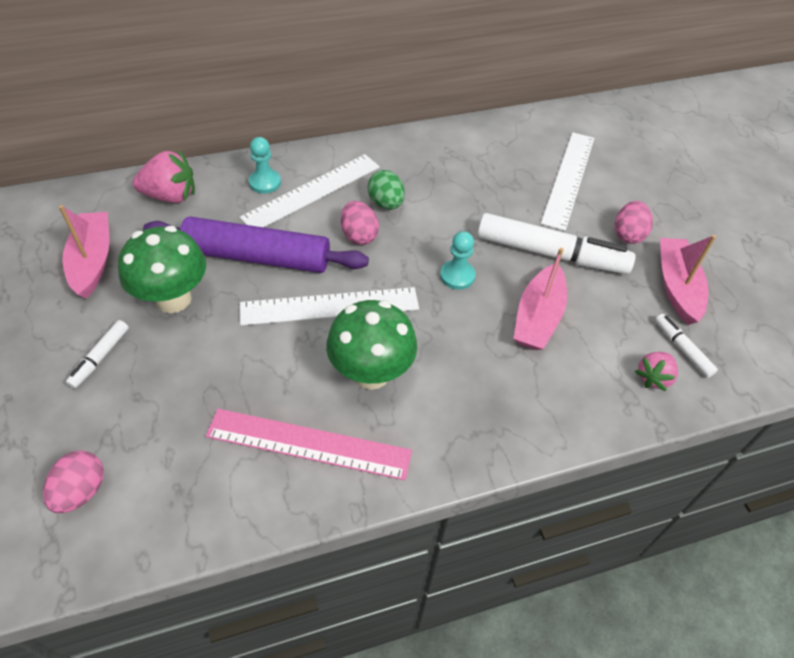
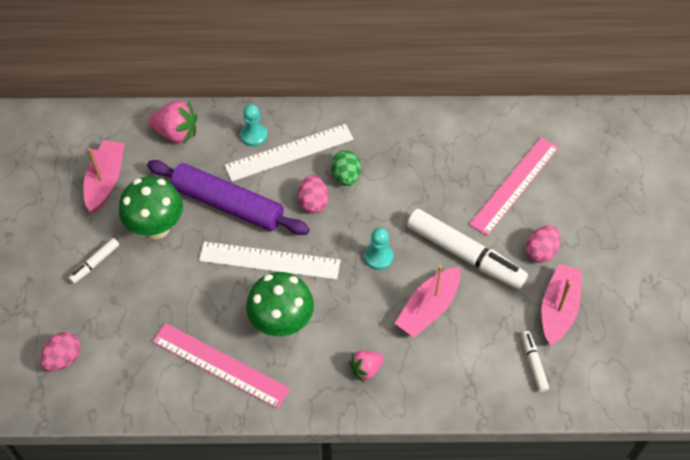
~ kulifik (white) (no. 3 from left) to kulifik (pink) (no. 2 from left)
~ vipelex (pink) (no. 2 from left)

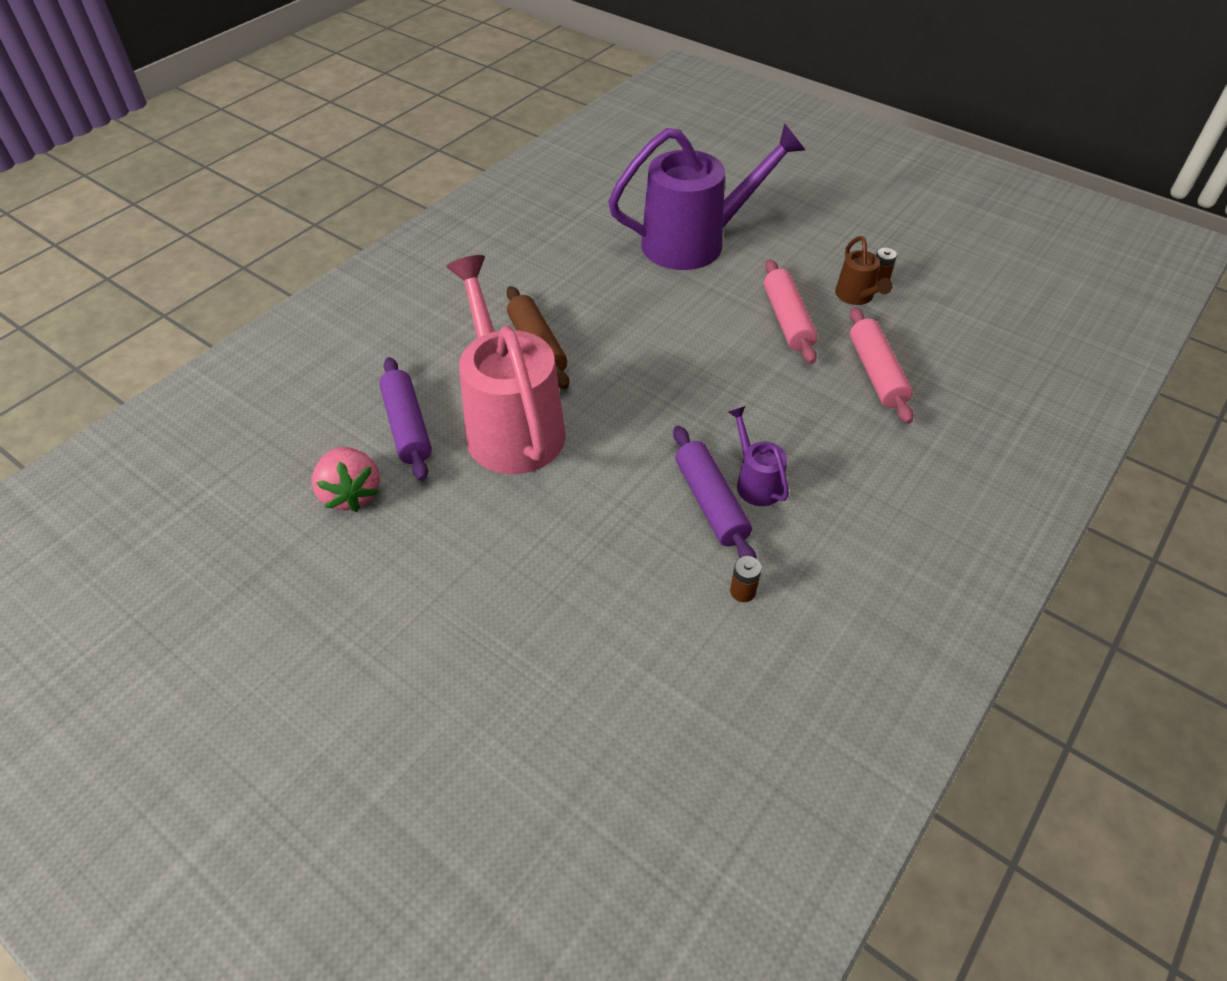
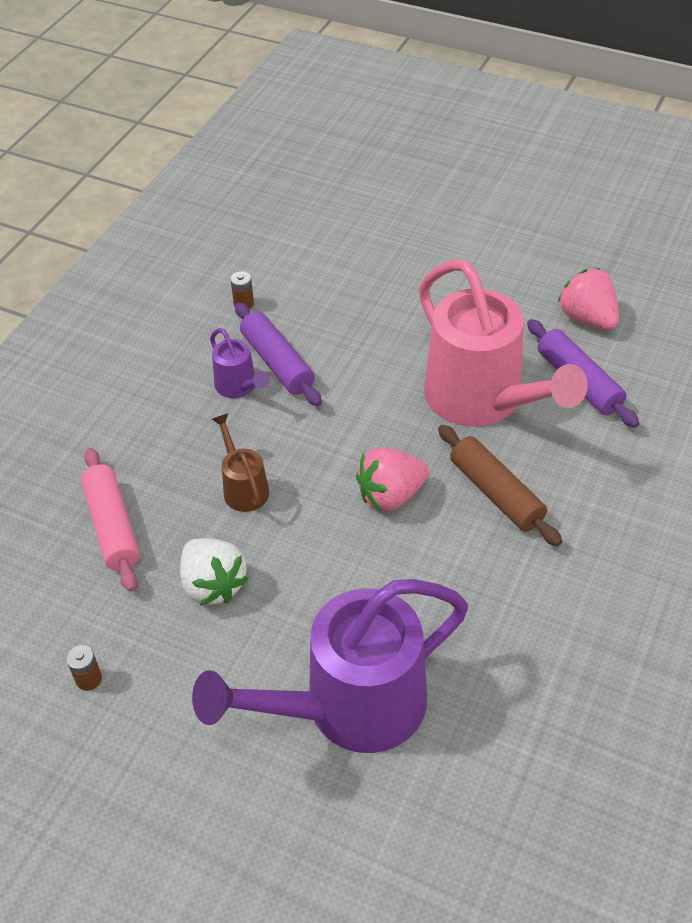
~ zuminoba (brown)
~ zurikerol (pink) (no. 1 from left) to vipelex (white)
+ vipelex (pink) (no. 1 from left)

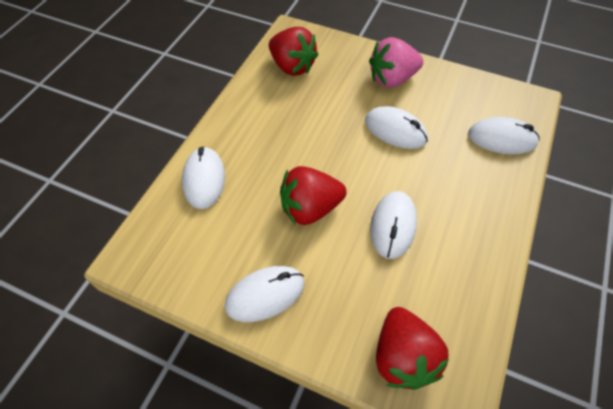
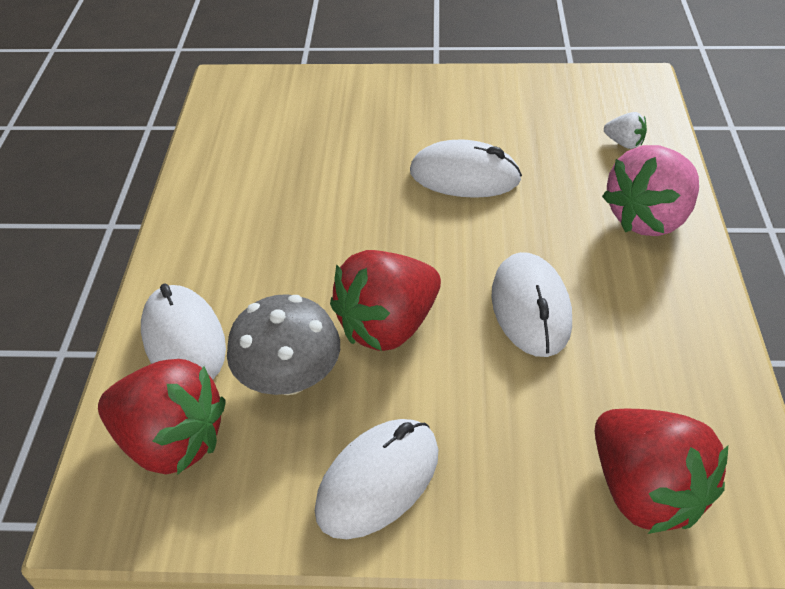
~ vipelex (red) (no. 1 from left)
~ vipelex (pink)
~ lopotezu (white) (no. 5 from left) to vipelex (white)
+ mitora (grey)

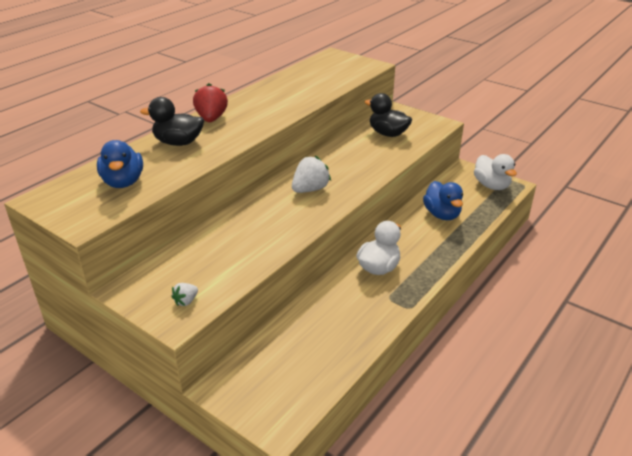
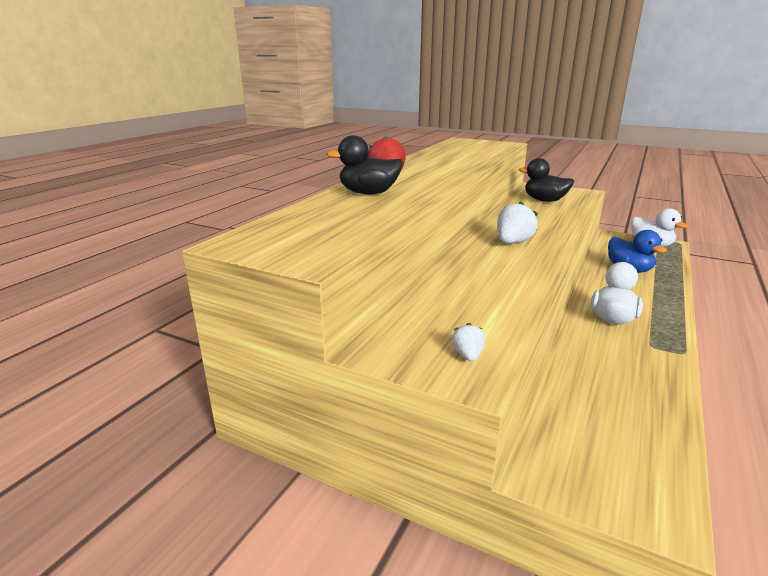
- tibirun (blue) (no. 1 from left)
~ vipelex (white) (no. 1 from left) 150 degrees clockwise

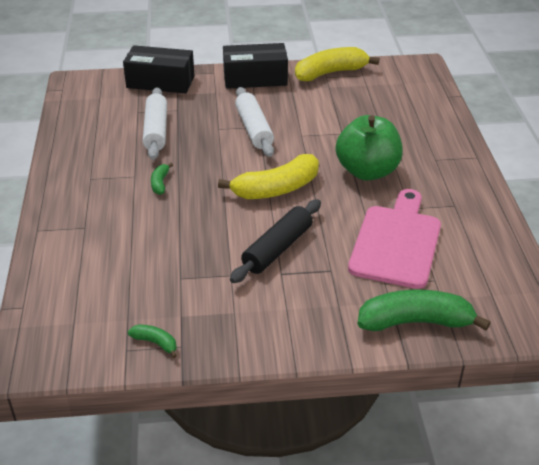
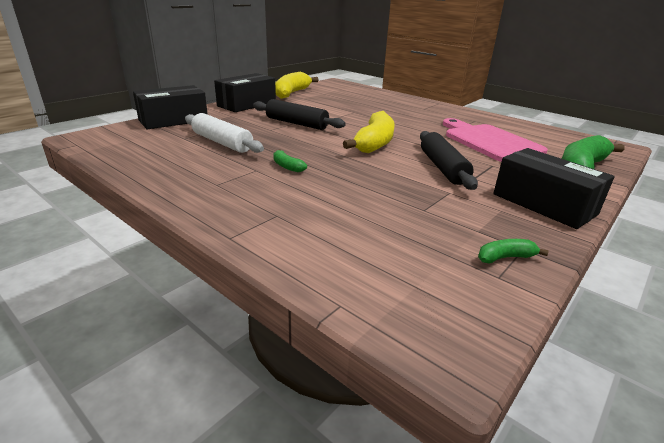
~ zurikerol (white) (no. 2 from left) to zurikerol (black) (no. 1 from left)
- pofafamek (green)
+ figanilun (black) (no. 3 from left)

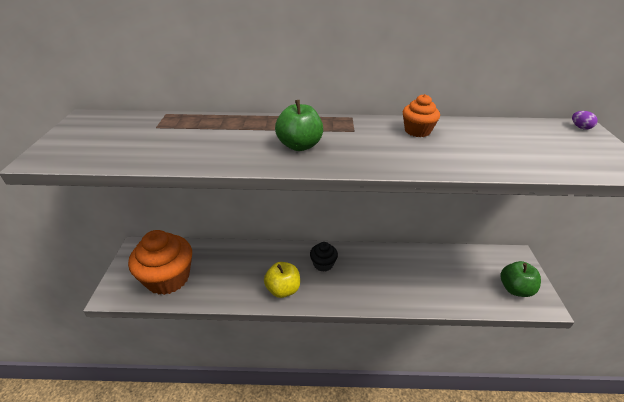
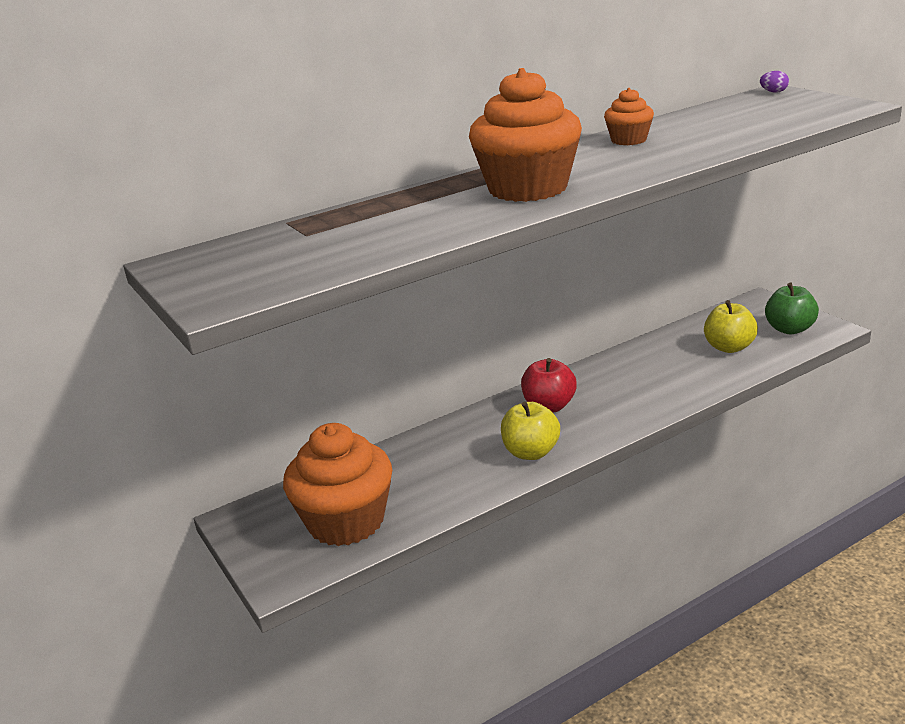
~ pofafamek (green) (no. 1 from left) to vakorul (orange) (no. 2 from left)
~ vakorul (black) to pofafamek (red)
+ pofafamek (yellow) (no. 2 from left)

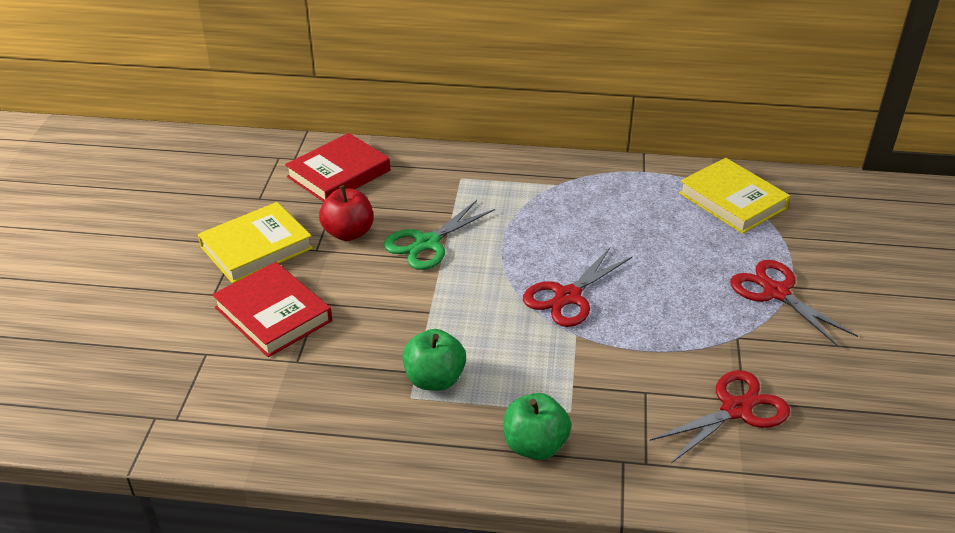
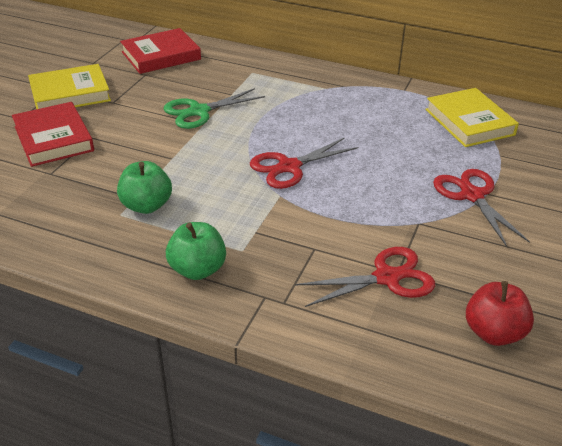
~ pofafamek (red)

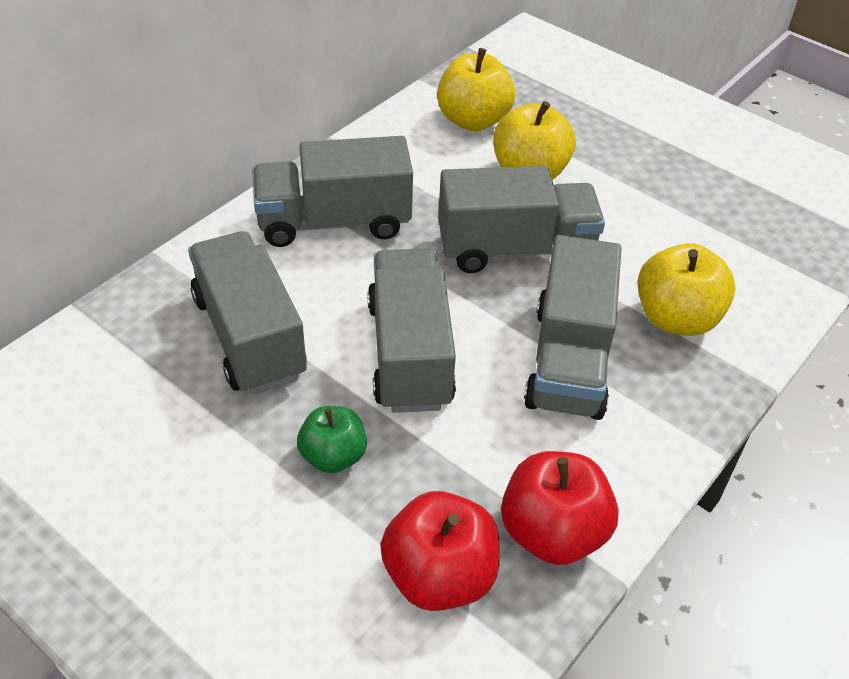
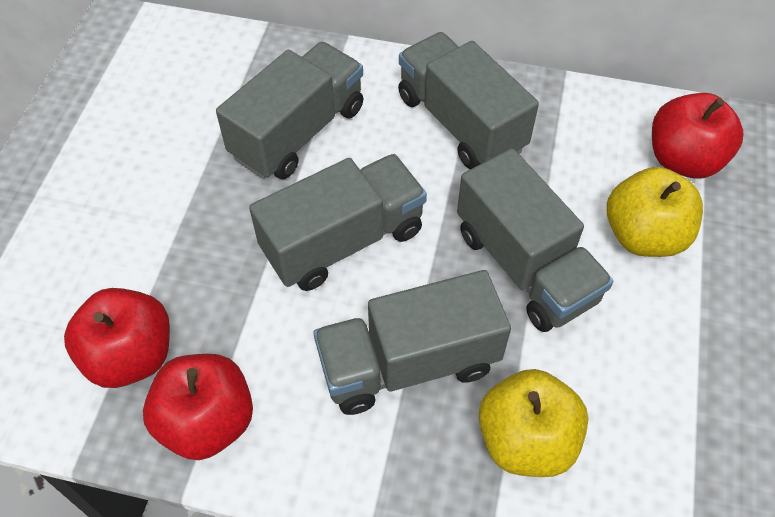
~ pofafamek (yellow) (no. 1 from left) to pofafamek (red) (no. 3 from left)
- pofafamek (green)

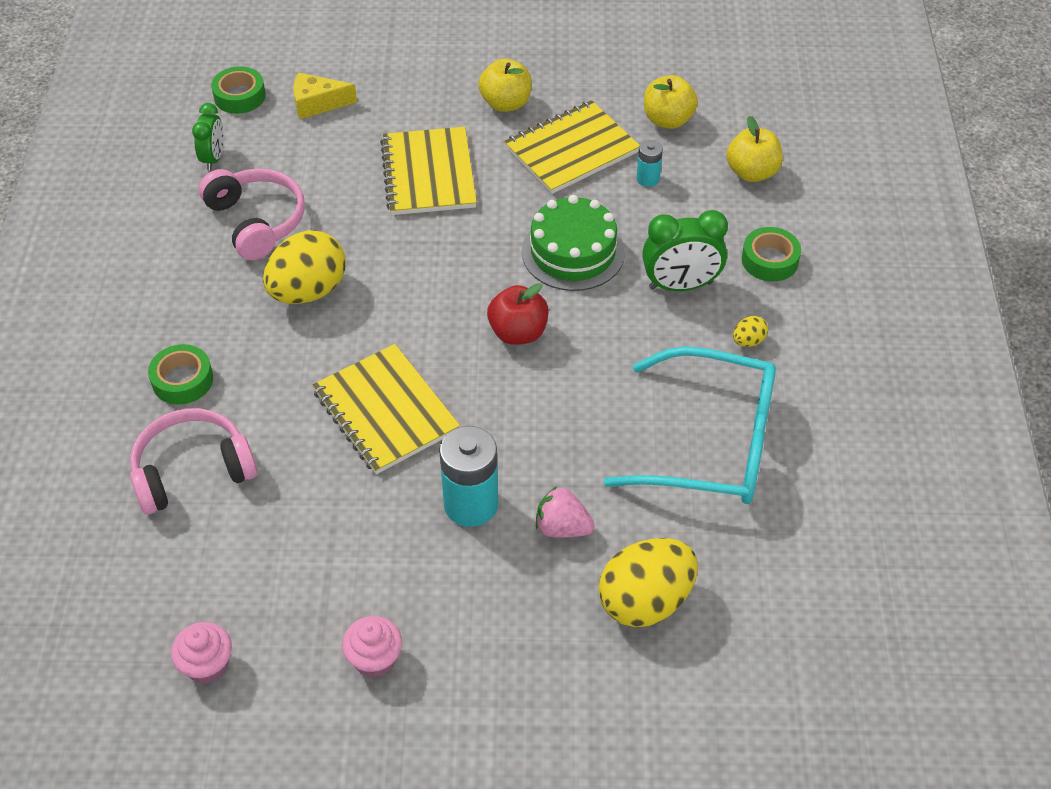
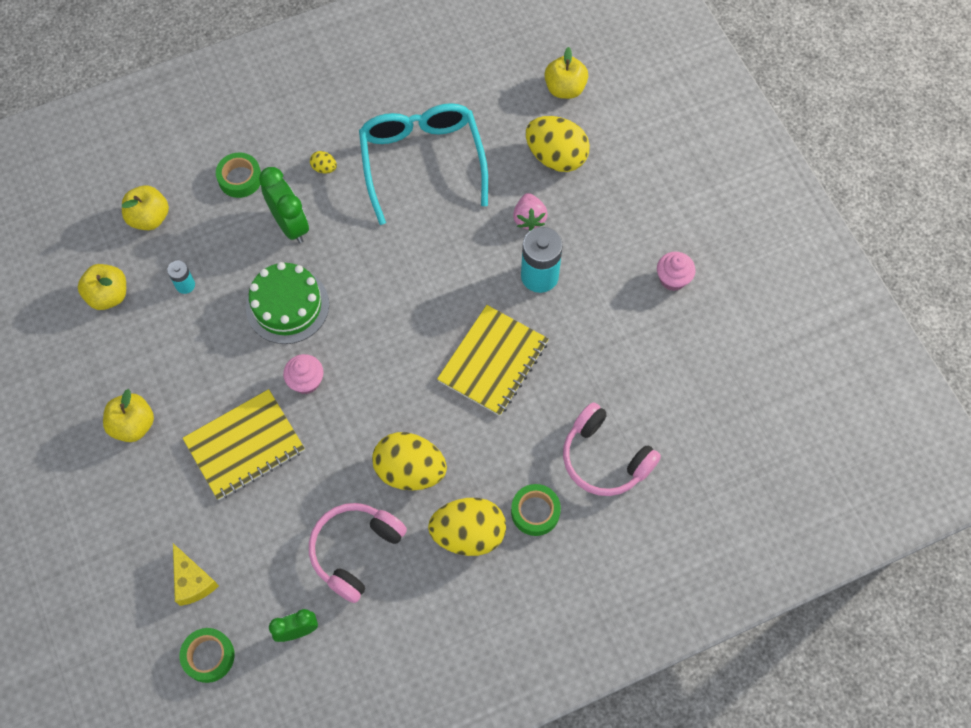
- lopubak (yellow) (no. 3 from left)
- pofafamek (red)
~ vakorul (pink) (no. 1 from left)
+ pofafamek (yellow) (no. 4 from left)
+ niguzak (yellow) (no. 3 from left)

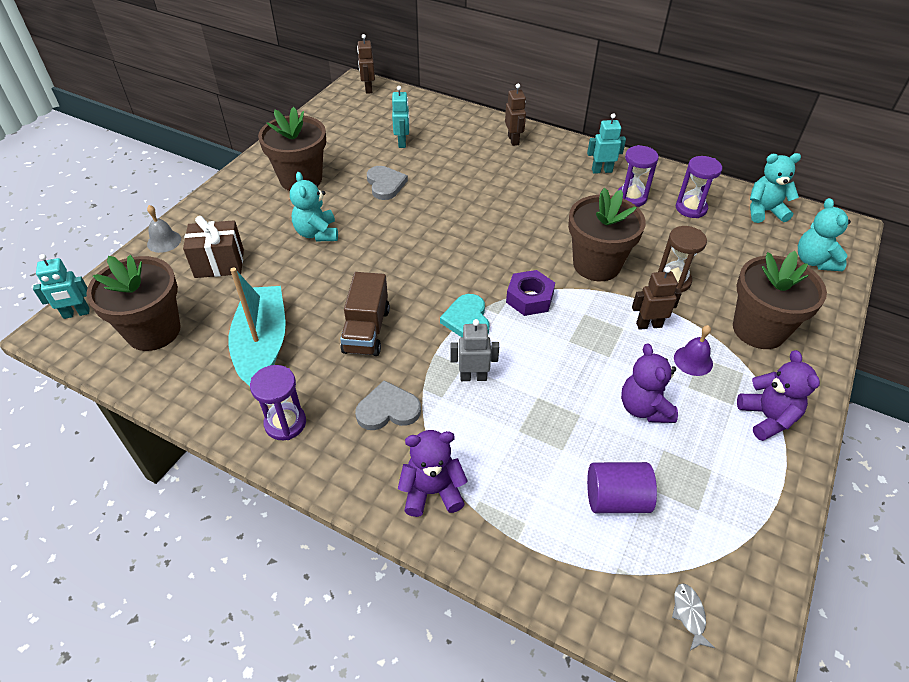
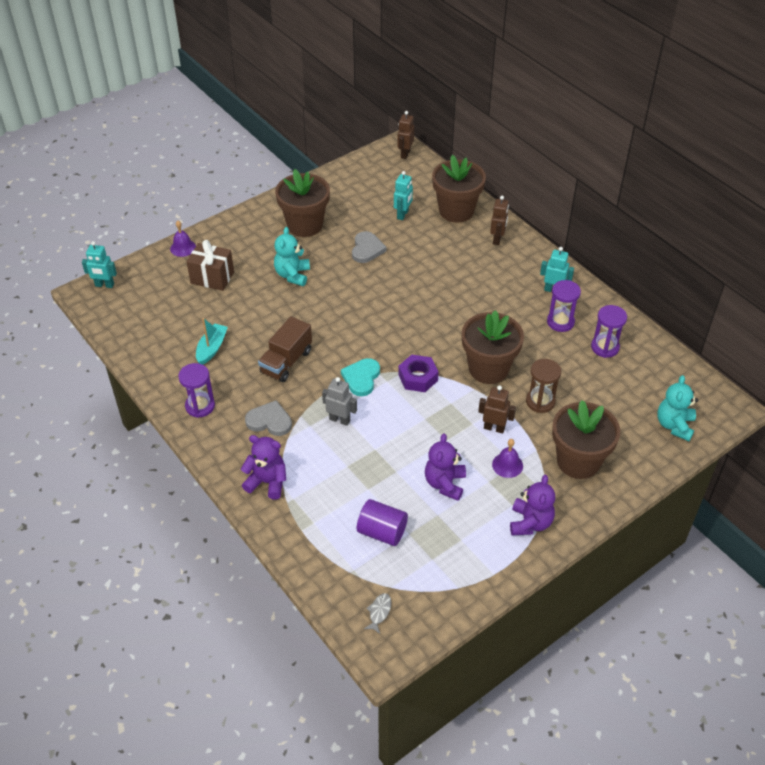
- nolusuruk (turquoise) (no. 2 from left)
~ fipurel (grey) to fipurel (purple) (no. 1 from left)
~ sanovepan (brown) (no. 1 from left in the first image) to sanovepan (brown) (no. 2 from left)
~ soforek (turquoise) x0.56

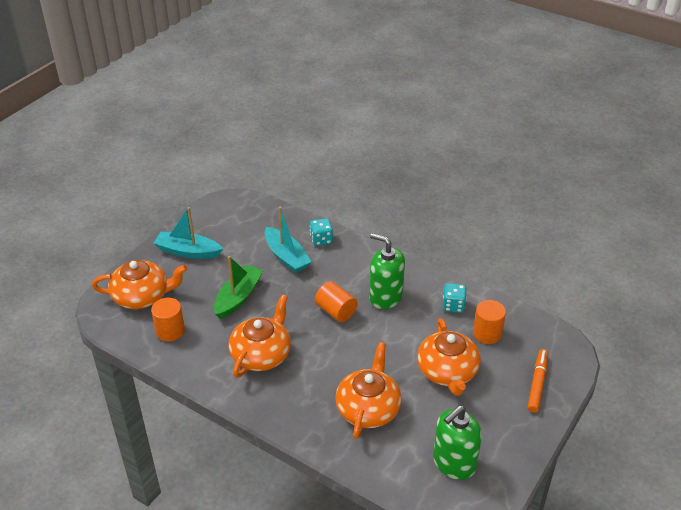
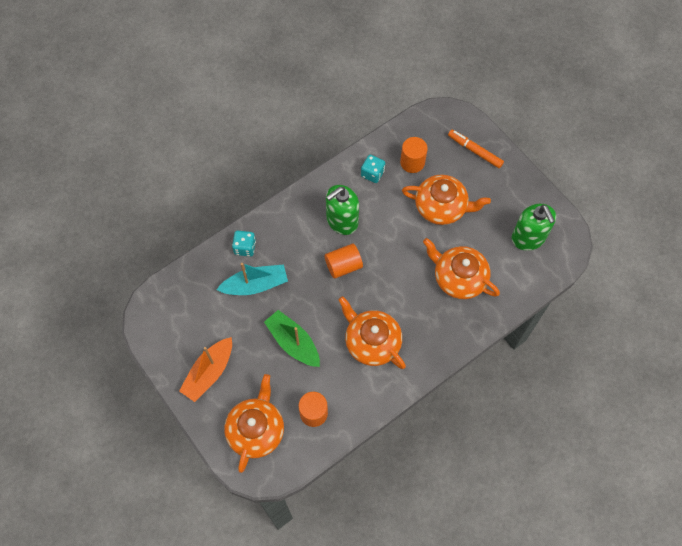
~ soforek (turquoise) (no. 1 from left) to soforek (orange)

